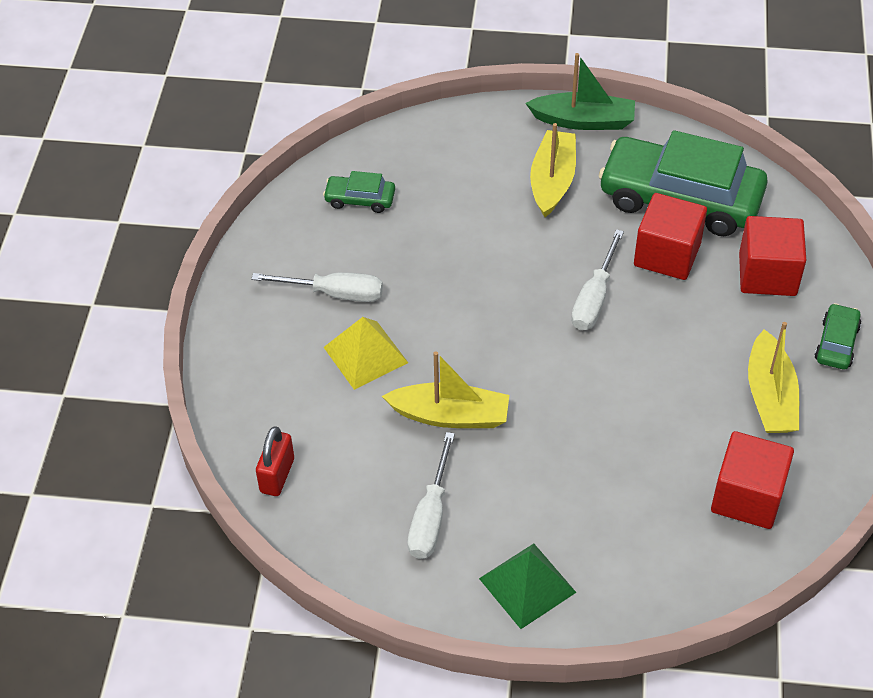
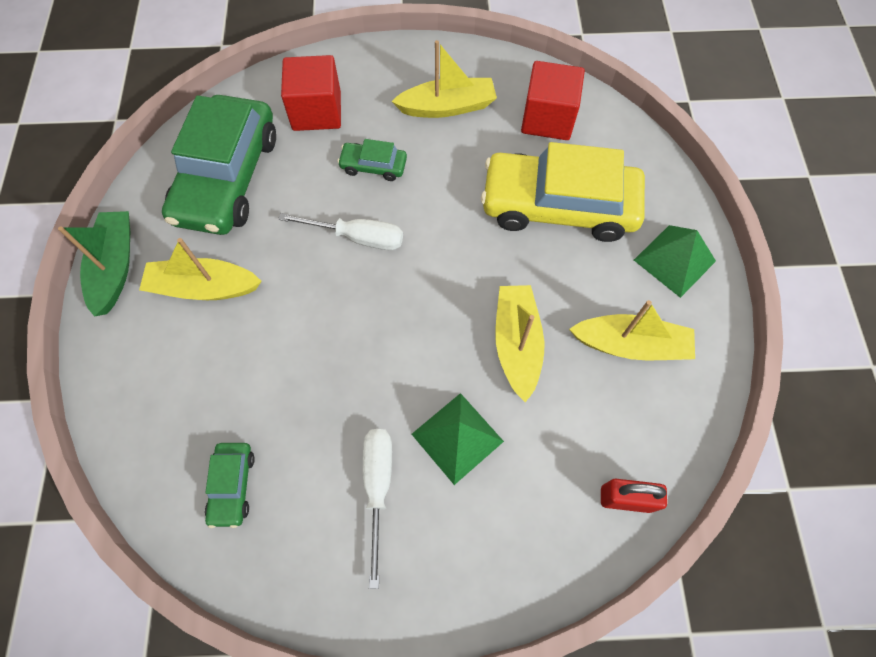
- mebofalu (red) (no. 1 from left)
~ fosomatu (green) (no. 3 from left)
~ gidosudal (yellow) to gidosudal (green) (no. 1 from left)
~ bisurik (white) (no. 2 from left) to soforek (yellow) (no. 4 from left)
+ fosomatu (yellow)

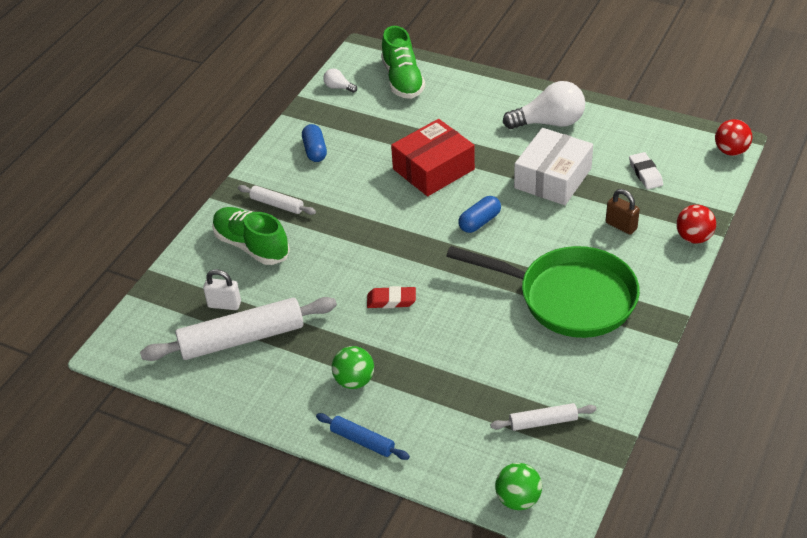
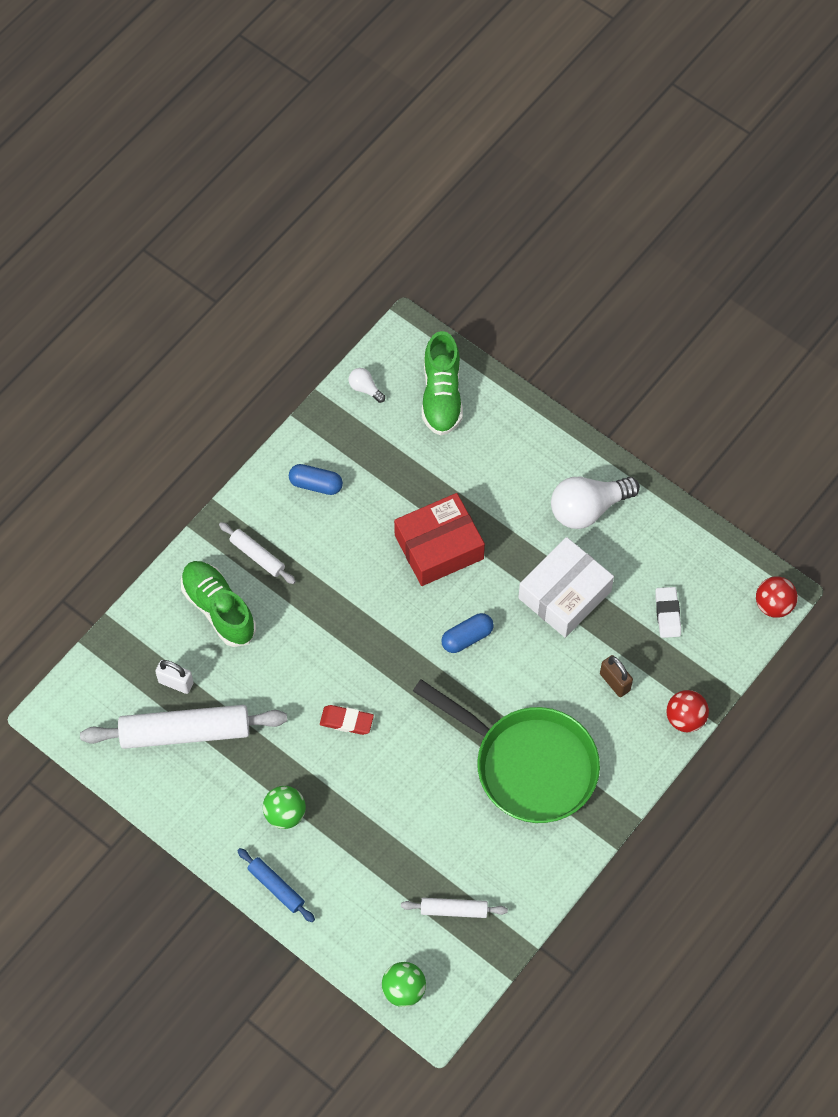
~ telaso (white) (no. 2 from left) 150 degrees clockwise
~ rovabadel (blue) (no. 1 from left) 75 degrees counterclockwise

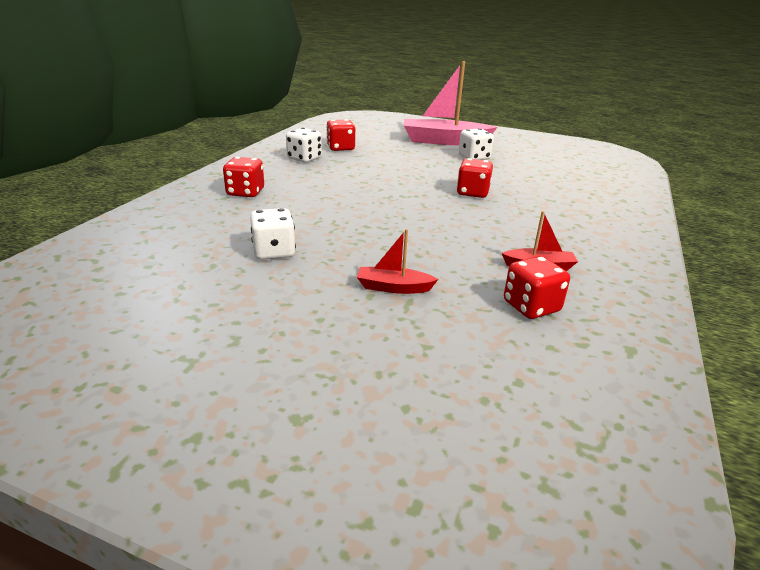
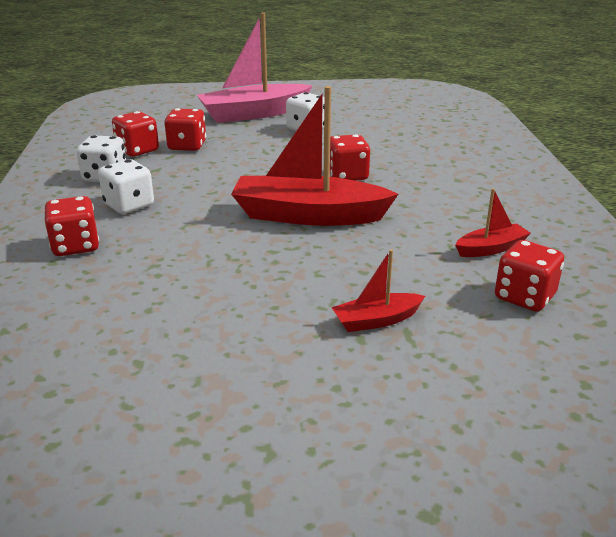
~ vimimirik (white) (no. 1 from left in the first image) to vimimirik (white) (no. 2 from left)
+ soforek (red) (no. 1 from left)
+ vimimirik (red) (no. 3 from left)

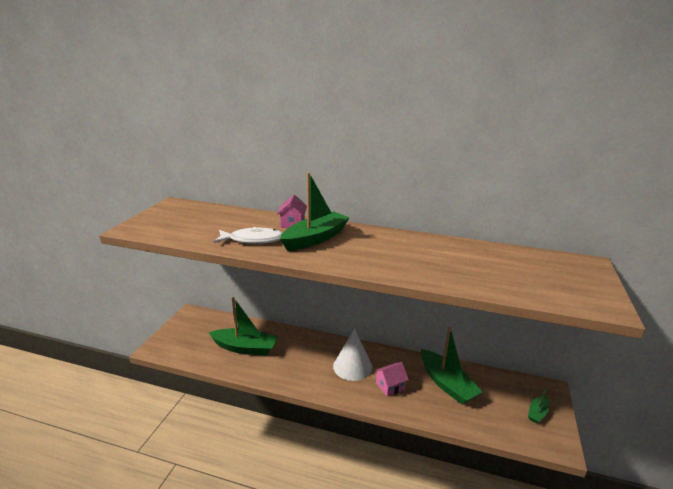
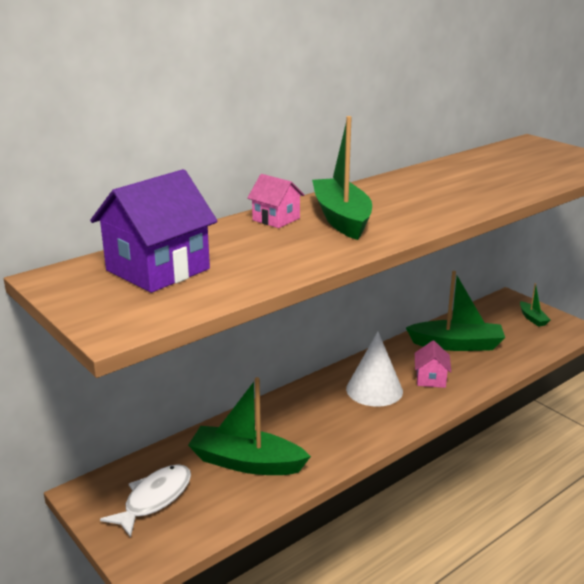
~ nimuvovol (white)
~ soforek (green) (no. 1 from left) 120 degrees counterclockwise
+ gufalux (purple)

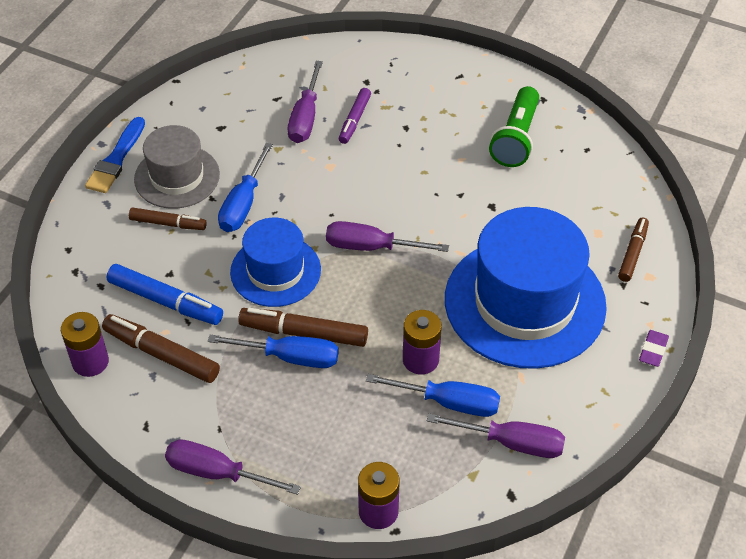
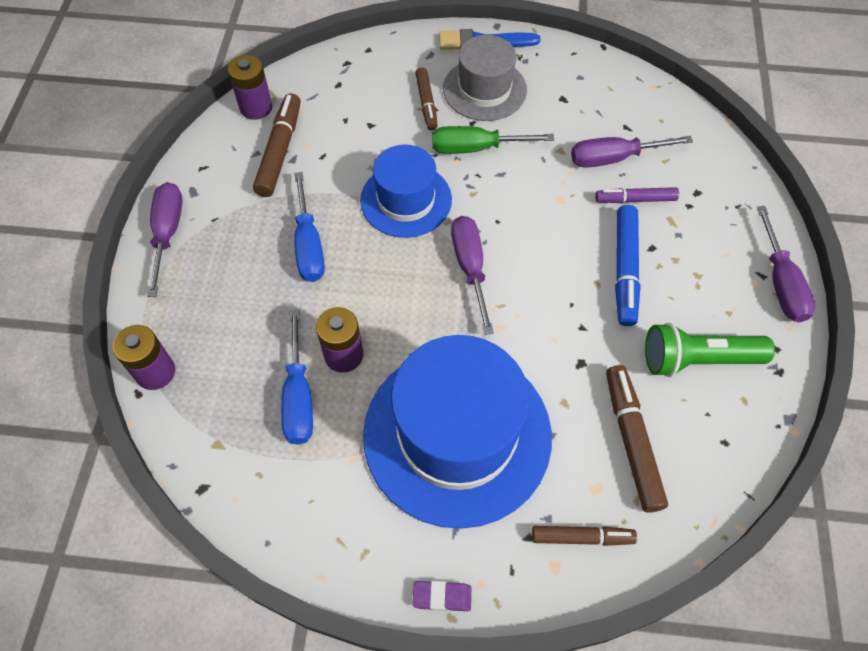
~ bisurik (blue) (no. 1 from left) to bisurik (green)
~ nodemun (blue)
~ nodemun (brown) (no. 3 from left in the first image) to nodemun (brown) (no. 4 from left)
~ bisurik (purple) (no. 4 from left)

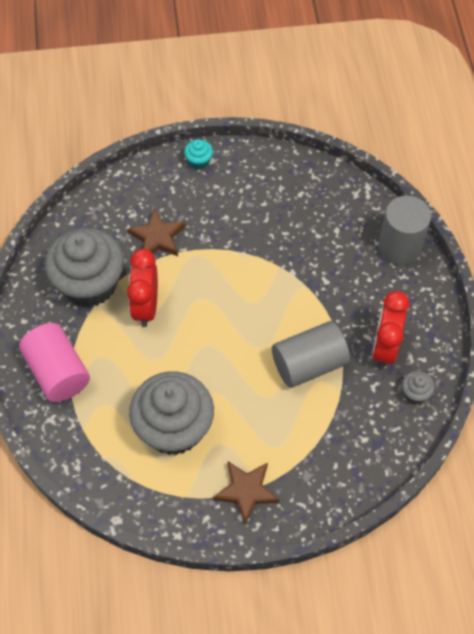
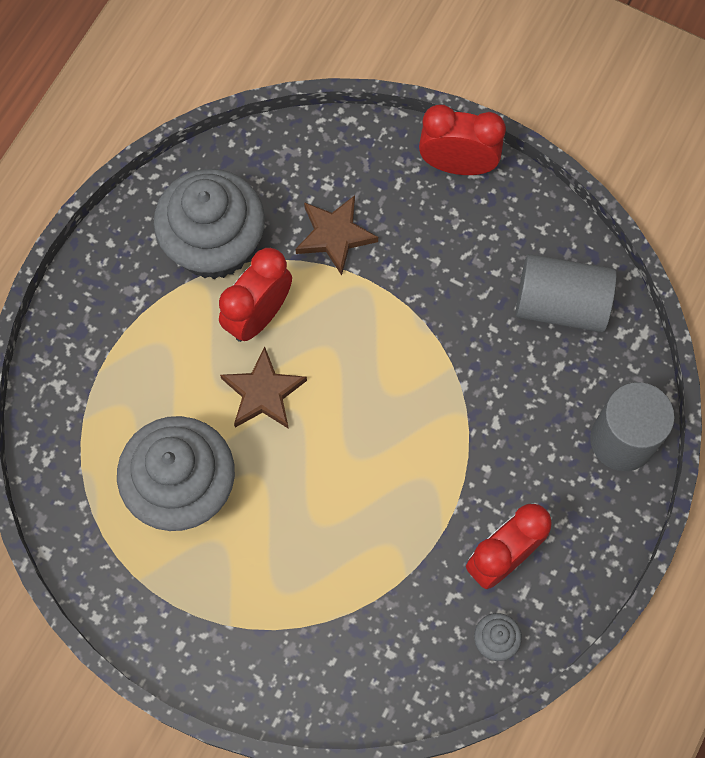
~ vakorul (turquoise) to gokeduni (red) (no. 2 from left)
~ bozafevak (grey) (no. 1 from left)
- bozafevak (pink)
~ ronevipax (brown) (no. 2 from left in the first image) to ronevipax (brown) (no. 1 from left)

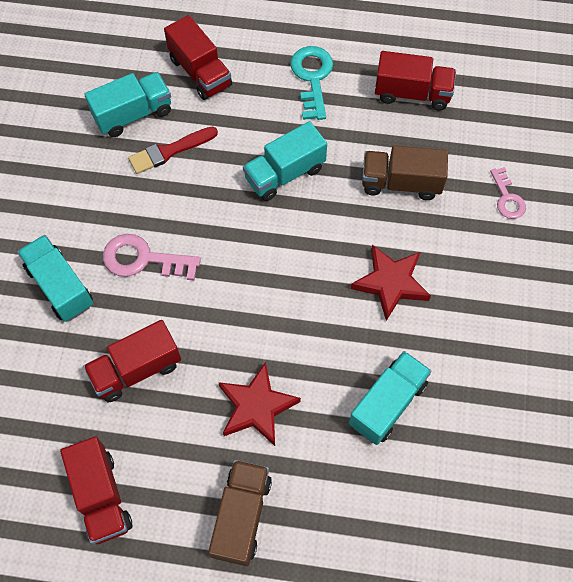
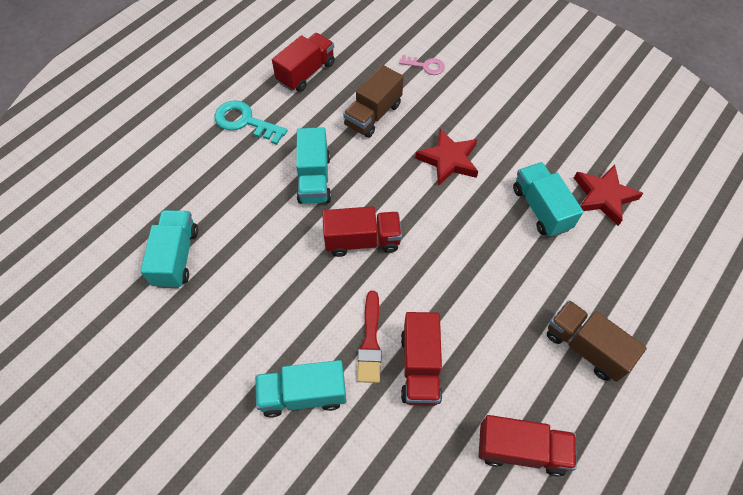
~ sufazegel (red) (no. 3 from left in the first image) to sufazegel (red) (no. 2 from left)
~ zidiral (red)
- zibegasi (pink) (no. 1 from left)
~ ronevipax (red) (no. 1 from left in the first image) to ronevipax (red) (no. 2 from left)

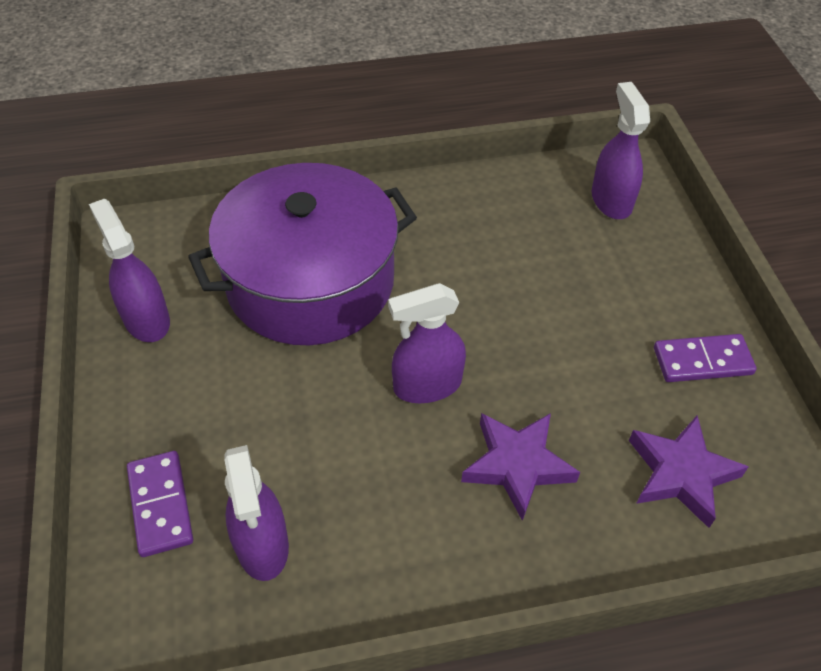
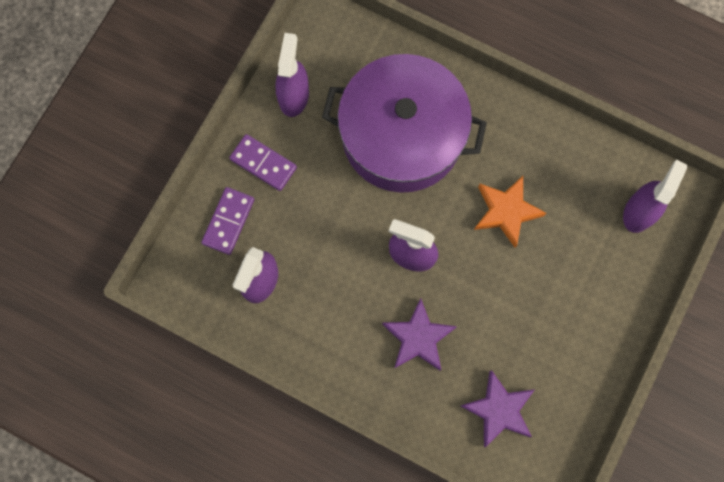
~ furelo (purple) (no. 2 from left)
+ ronevipax (orange)

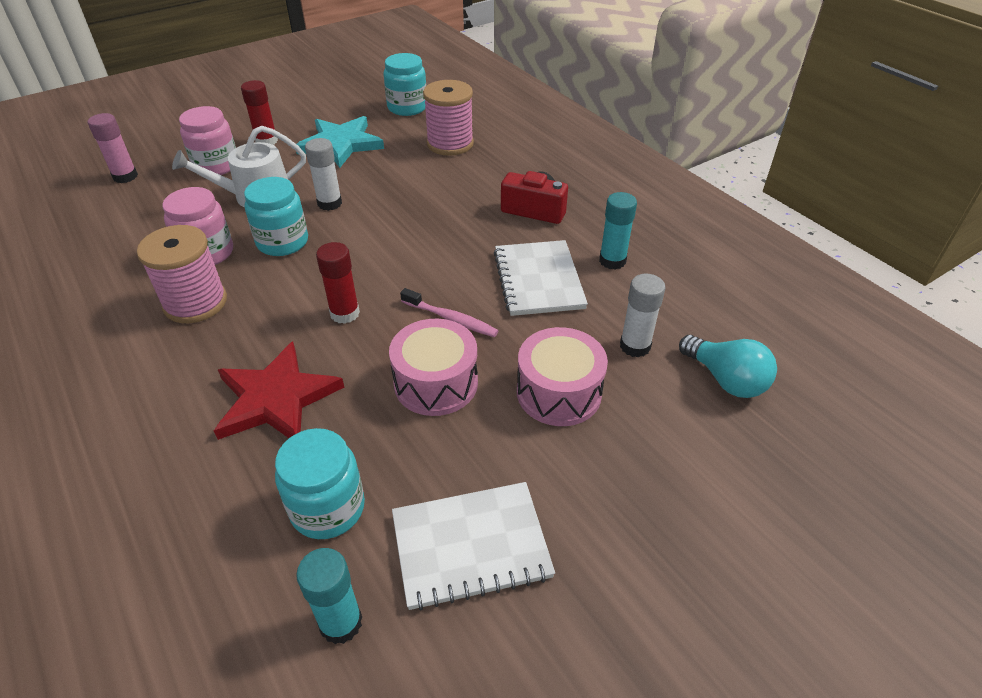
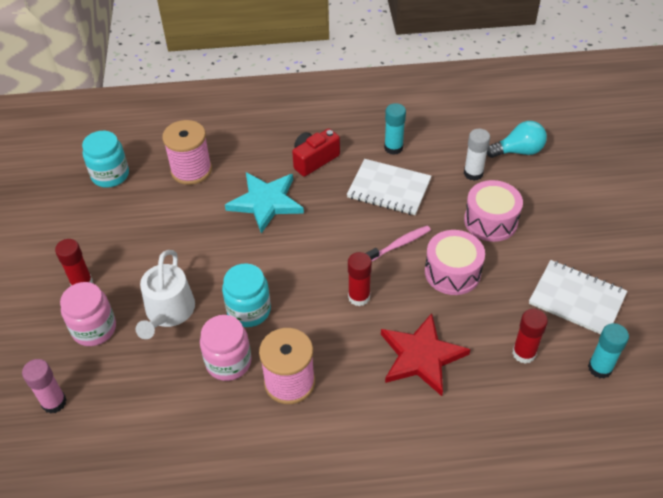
~ ronevipax (turquoise)
- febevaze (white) (no. 1 from left)
~ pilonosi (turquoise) (no. 2 from left) to febevaze (red) (no. 3 from left)
~ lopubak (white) (no. 1 from left in the first image) 75 degrees counterclockwise

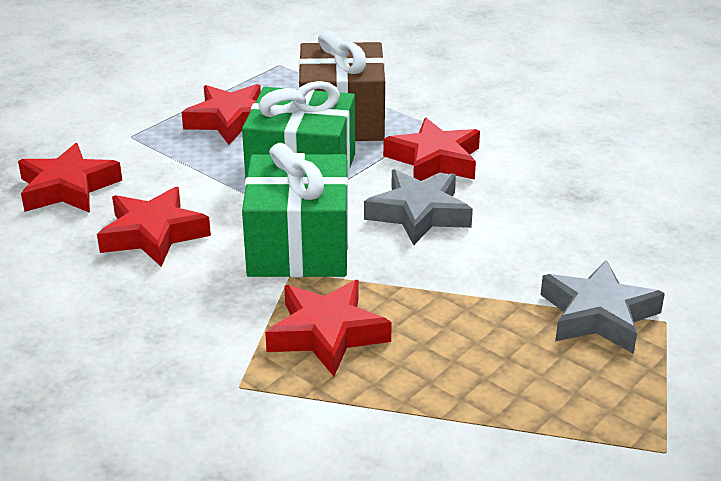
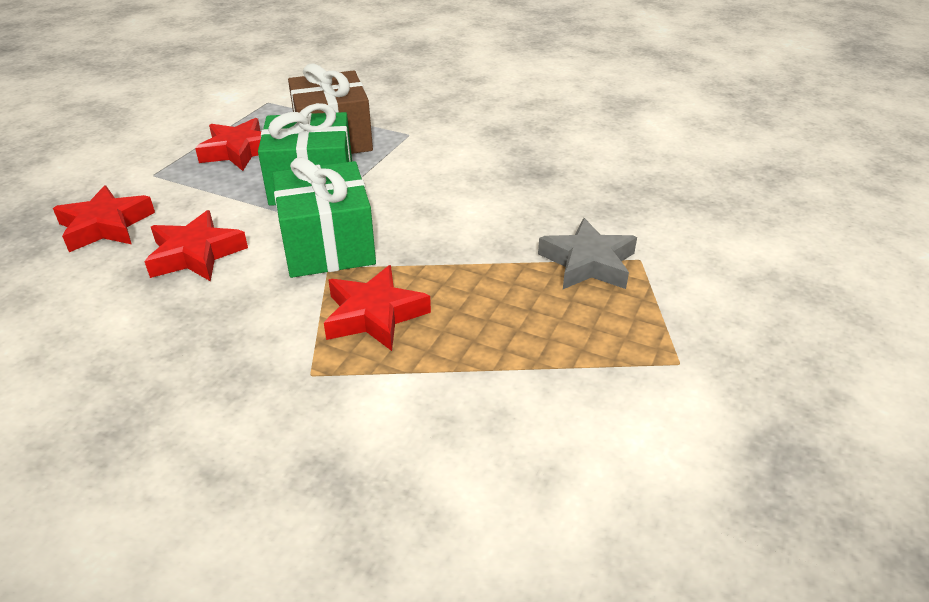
- ronevipax (red) (no. 5 from left)
- ronevipax (grey) (no. 1 from left)

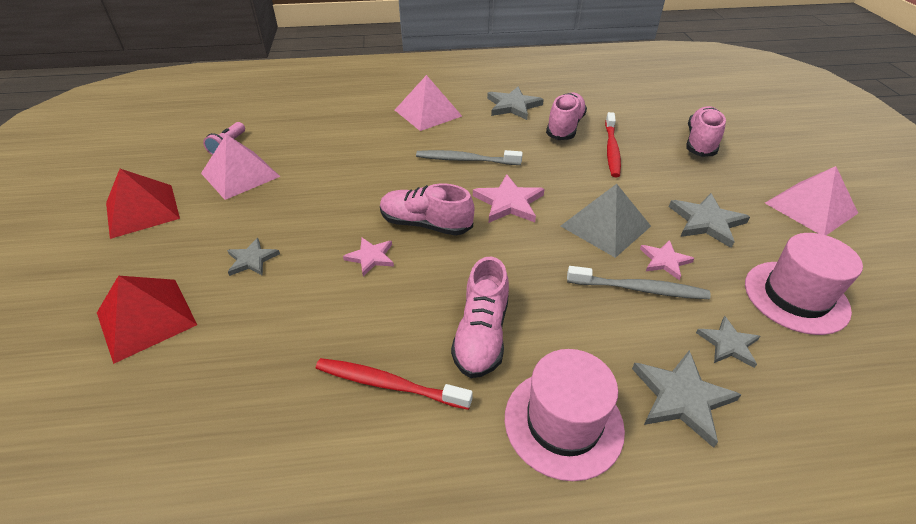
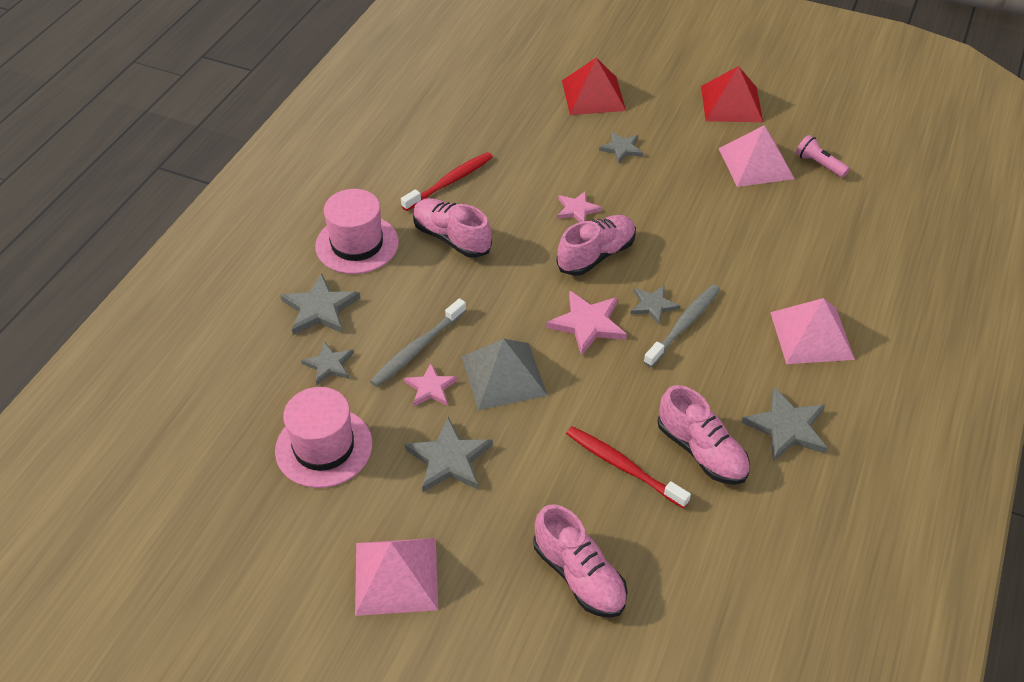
+ ronevipax (grey) (no. 5 from left)

